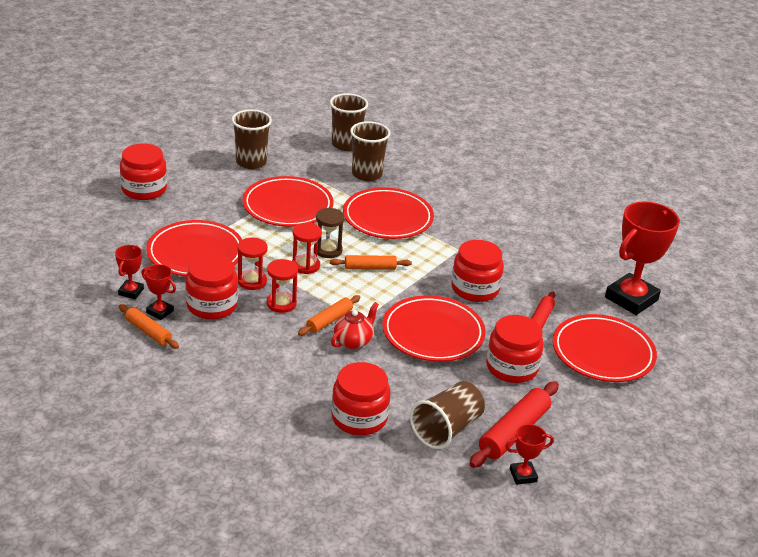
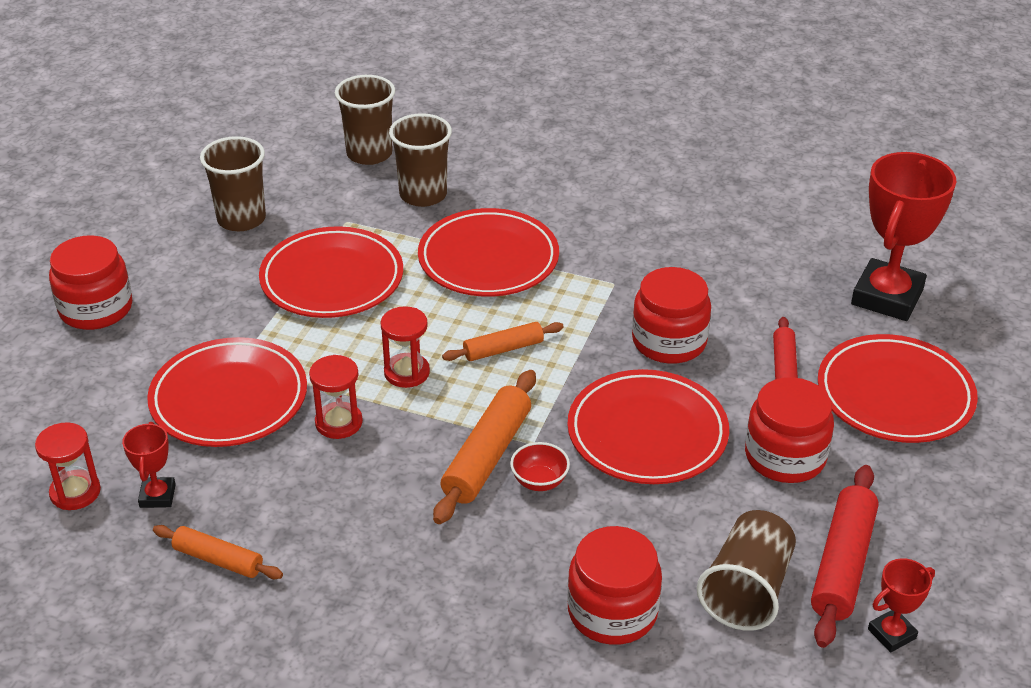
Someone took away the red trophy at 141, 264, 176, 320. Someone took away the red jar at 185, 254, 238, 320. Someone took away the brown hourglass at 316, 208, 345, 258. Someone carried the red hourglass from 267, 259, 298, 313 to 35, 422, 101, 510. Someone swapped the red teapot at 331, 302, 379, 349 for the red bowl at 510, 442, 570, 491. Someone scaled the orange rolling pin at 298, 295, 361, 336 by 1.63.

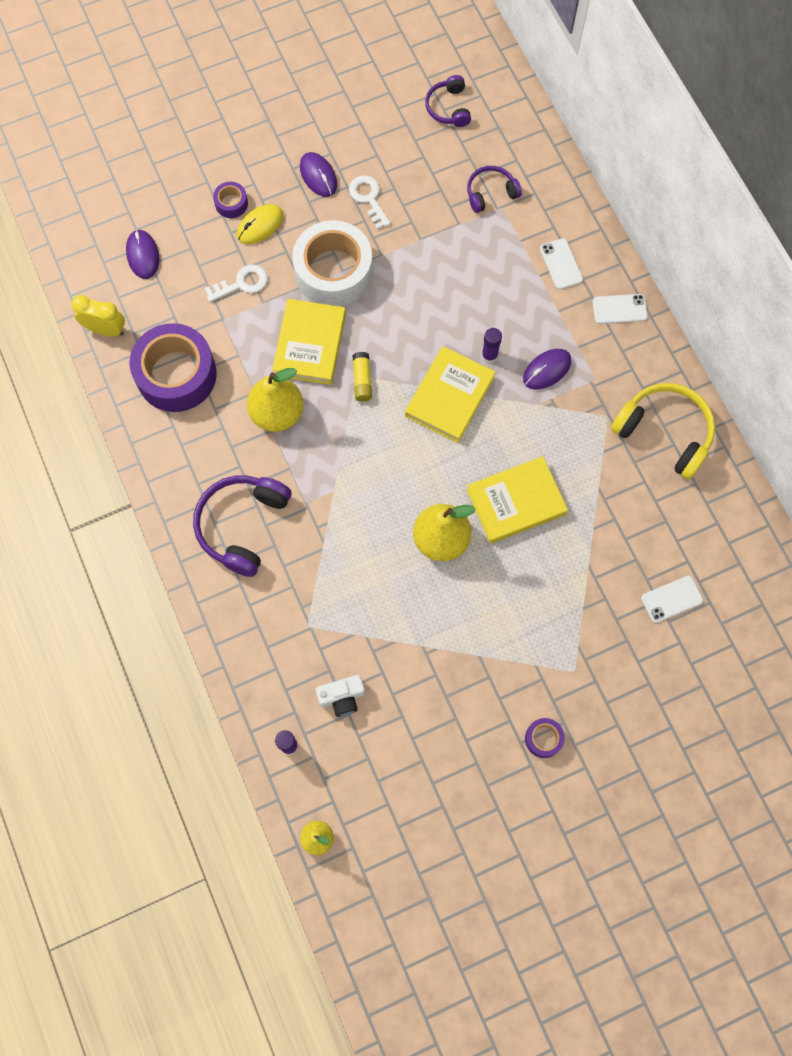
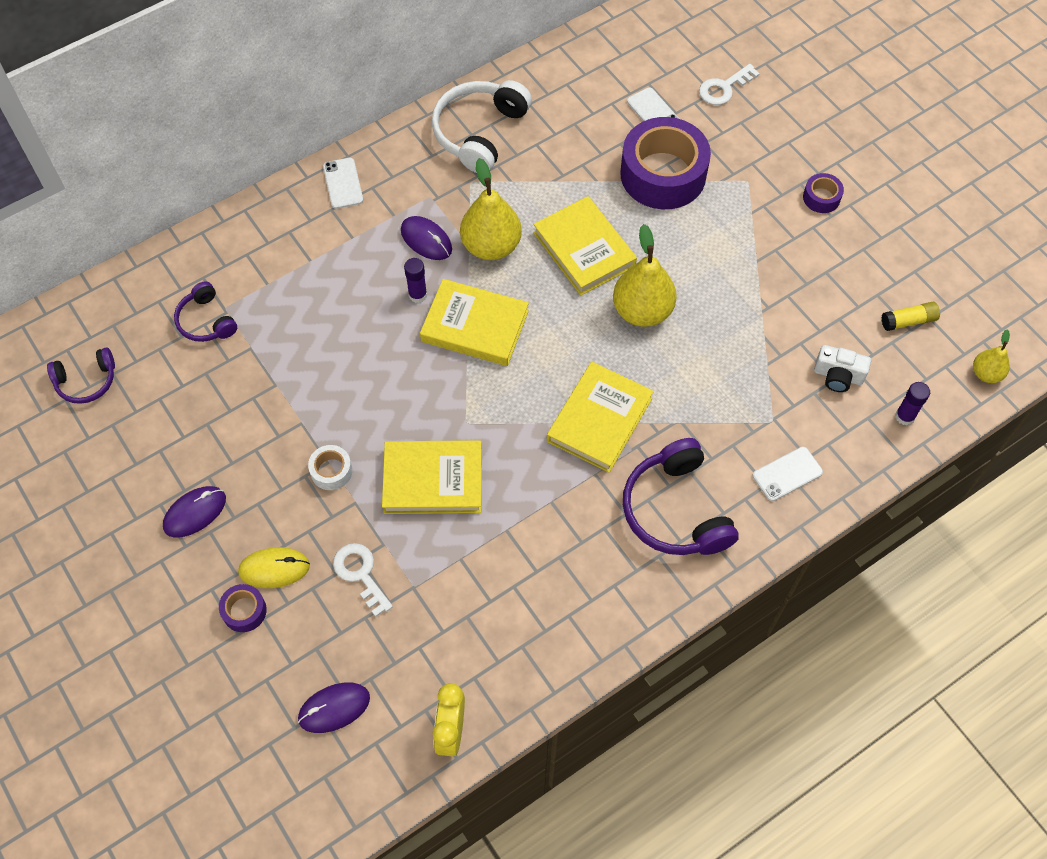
Someone put down the yellow book at 547, 362, 654, 473. Someone carried the purple tape from 130, 323, 216, 412 to 620, 117, 711, 209. Someone carried the yellow pear from 247, 368, 304, 432 to 460, 158, 522, 260. Someone carried the white key from 349, 176, 391, 229 to 699, 64, 760, 105. Someone carried the yellow glue stick from 353, 352, 372, 402 to 881, 302, 940, 331. Someone carried the white phone from 540, 238, 583, 290 to 753, 447, 823, 501. Someone repainted the yellow headphones at 611, 383, 715, 479, which became the white headphones at 432, 80, 532, 173. Someone rotated the purple headphones at 193, 475, 292, 577 by 60 degrees clockwise. Someone rotated the yellow mouse at 237, 204, 284, 244 by 45 degrees counterclockwise. Someone rotated the white camera at 316, 675, 365, 717 by 135 degrees clockwise. Someone scaled the white tape at 292, 220, 373, 307 by 0.43.

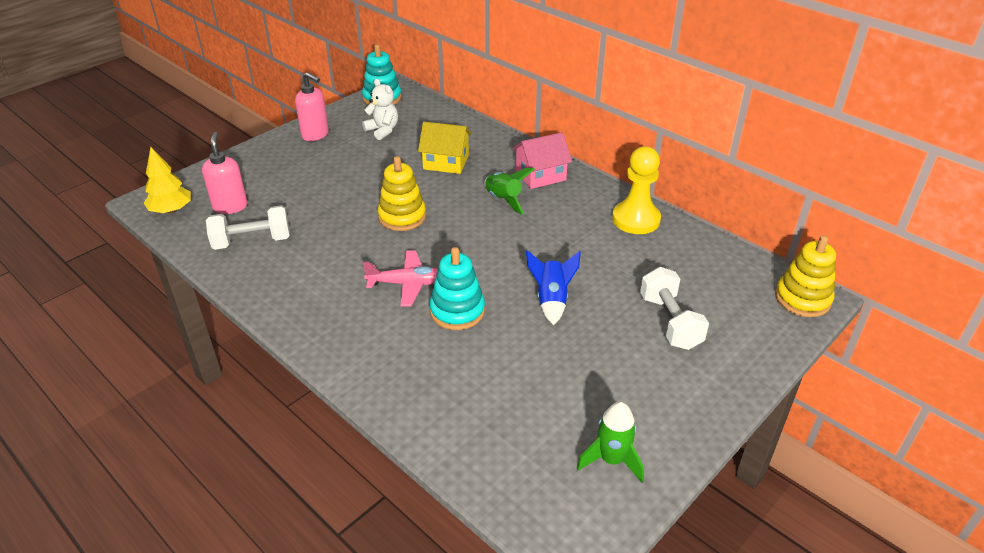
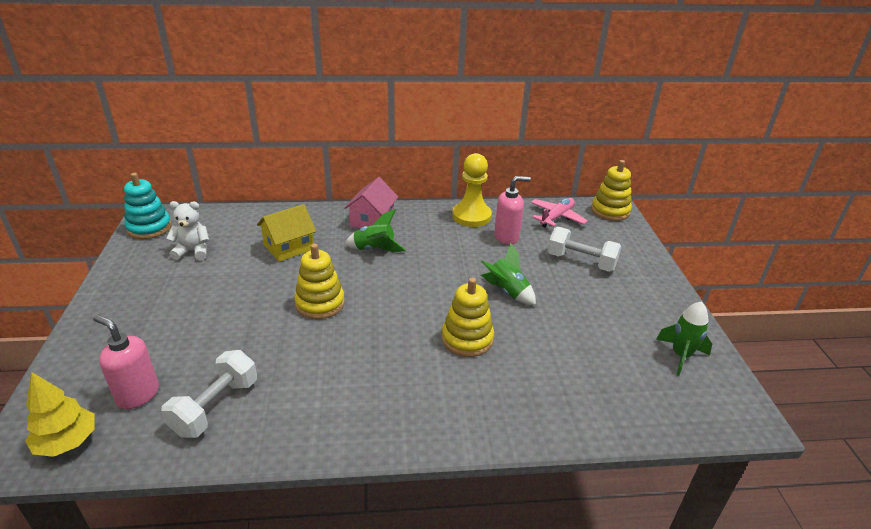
Someone carried the pink soap dispenser from 295, 72, 329, 141 to 494, 176, 531, 245. Someone carried the pink plane from 363, 251, 438, 307 to 530, 198, 588, 228. Someone repainted the turquoise stacking toy at 429, 247, 485, 330, which became the yellow stacking toy at 442, 278, 494, 357. Someone repainted the blue rocket at 526, 250, 581, 325, which became the green rocket at 481, 242, 536, 305.

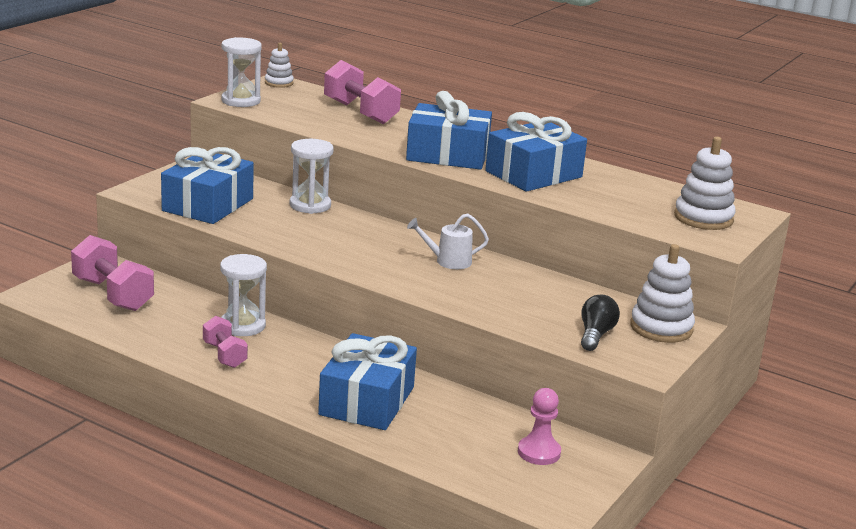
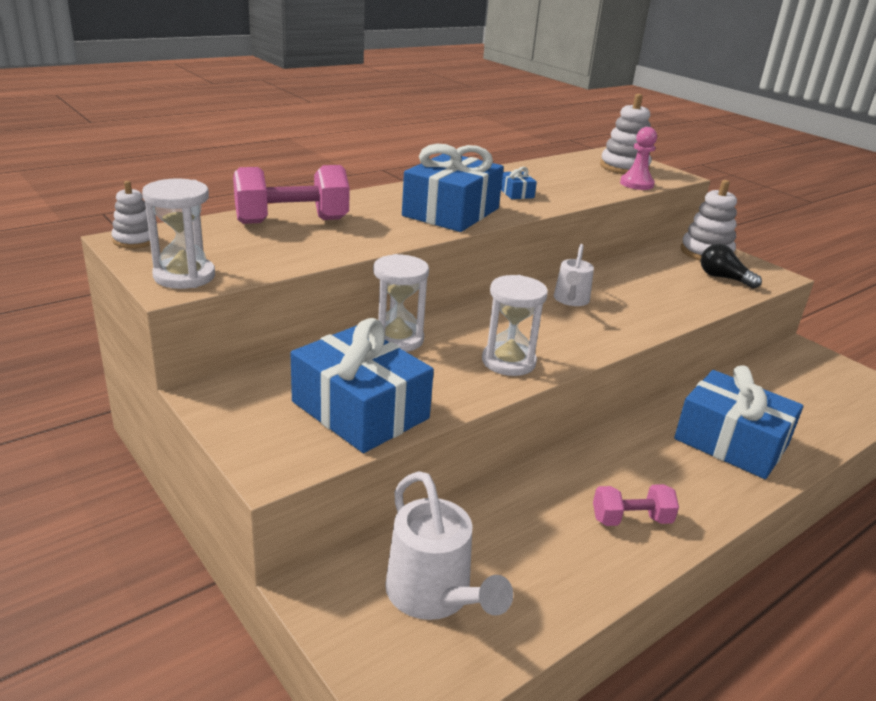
Someone carried the white hourglass from 220, 254, 267, 336 to 482, 275, 548, 376. Someone carried the pink pawn from 518, 388, 561, 465 to 620, 127, 657, 190. Someone swapped the pink dumbbell at 71, 235, 154, 311 for the white watering can at 385, 471, 513, 620. Someone scaled the blue gift at 485, 112, 587, 192 by 0.41.

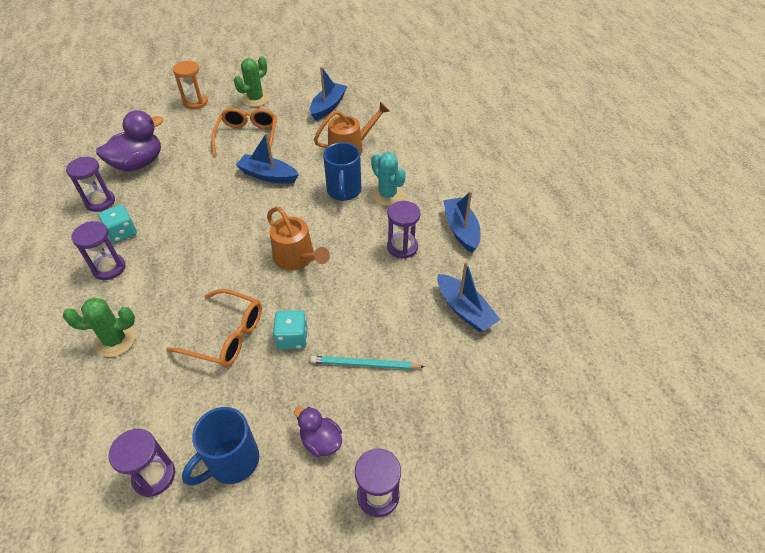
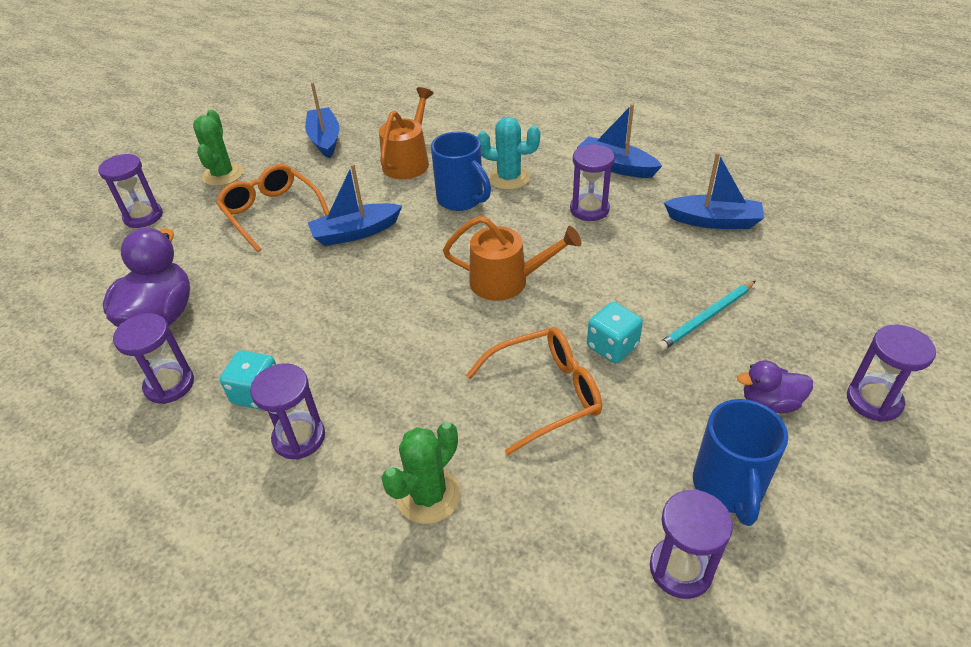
Someone repainted the orange hourglass at 173, 61, 208, 110, which became the purple hourglass at 98, 154, 163, 228.

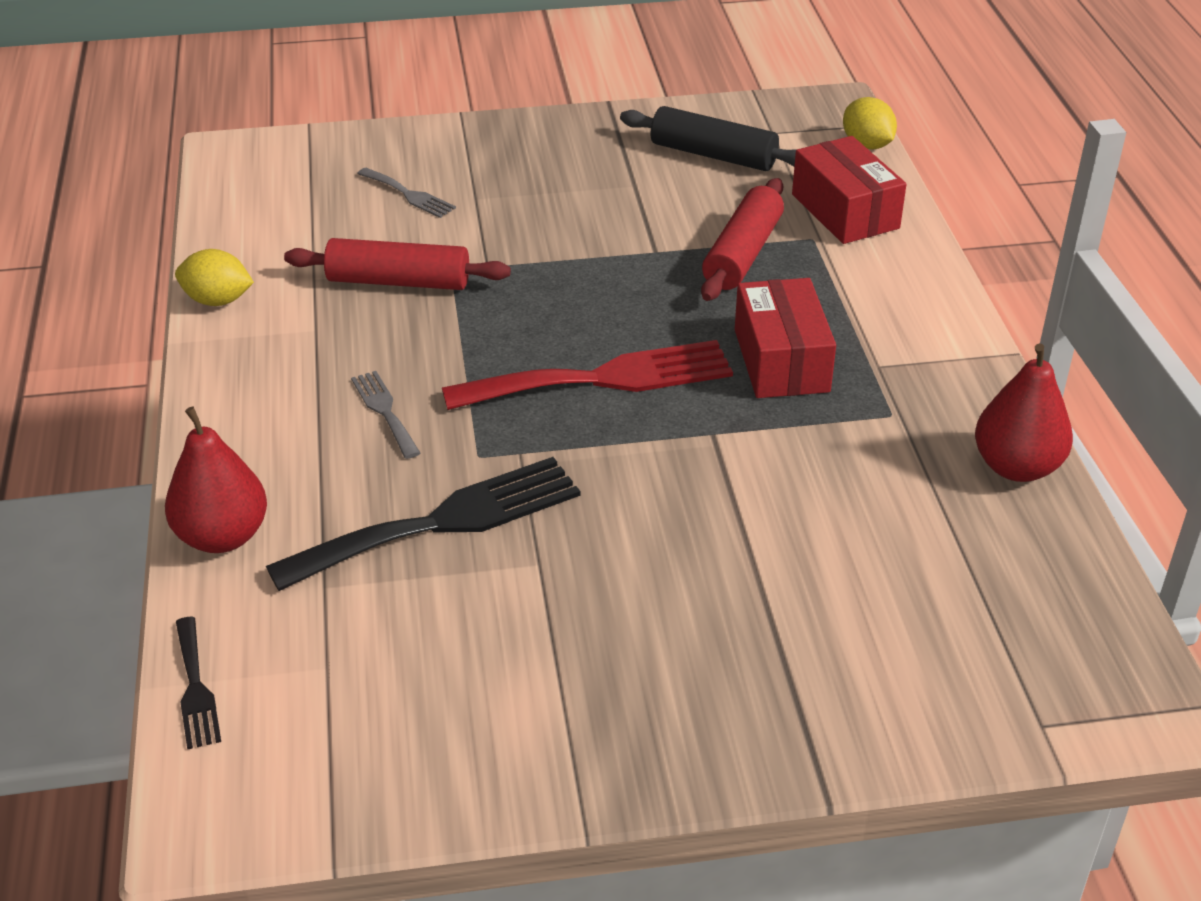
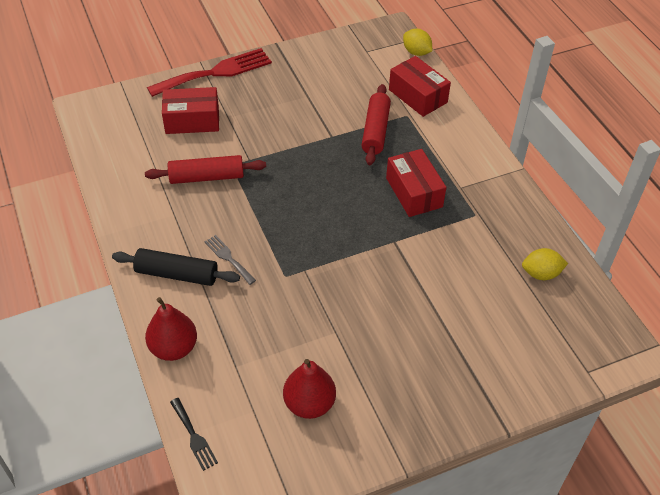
Someone took away the black fork at 266, 457, 581, 591. Someone carried the yellow lemon from 175, 249, 254, 306 to 522, 248, 568, 280. Someone carried the red fork from 442, 340, 733, 410 to 147, 48, 272, 97. Someone carried the black rolling pin from 620, 106, 796, 171 to 112, 248, 240, 286. Someone carried the red pear from 975, 343, 1073, 482 to 283, 359, 336, 419. Someone swapped the grey fork at 357, 168, 456, 218 for the red box at 162, 87, 219, 134.

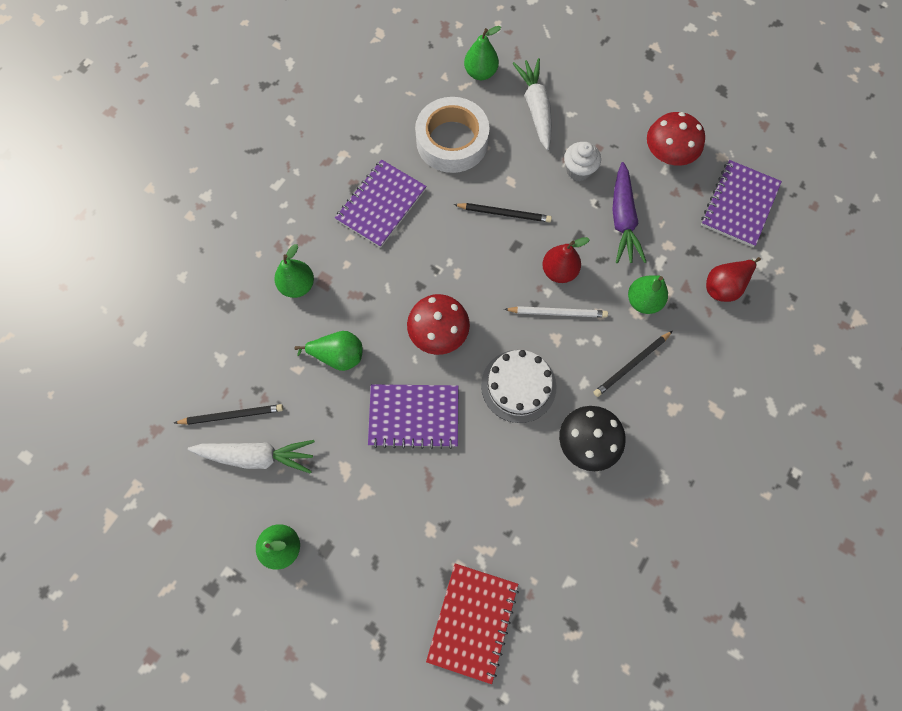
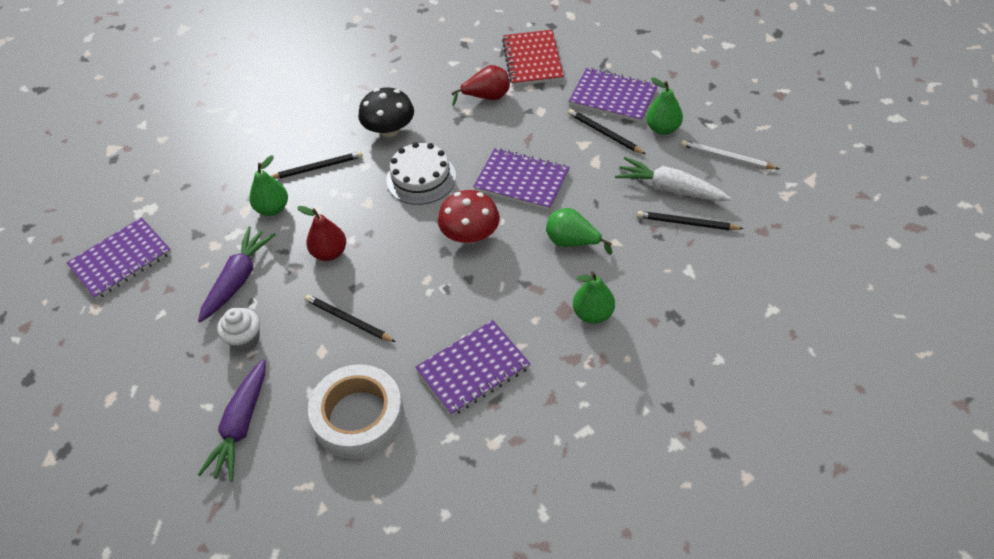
Someone took away the green pear at 464, 26, 501, 80. Someone took away the red mushroom at 647, 112, 705, 166. Someone put down the black pencil at 568, 109, 646, 154. Someone put down the purple notebook at 569, 68, 658, 122. Someone carried the white pencil from 504, 306, 608, 318 to 681, 140, 779, 169. Someone carried the red pear from 706, 257, 761, 302 to 451, 65, 510, 106. Someone repainted the white carrot at 513, 58, 552, 150, which became the purple carrot at 198, 359, 266, 481. Someone rotated the red notebook at 426, 563, 519, 684 by 45 degrees counterclockwise.

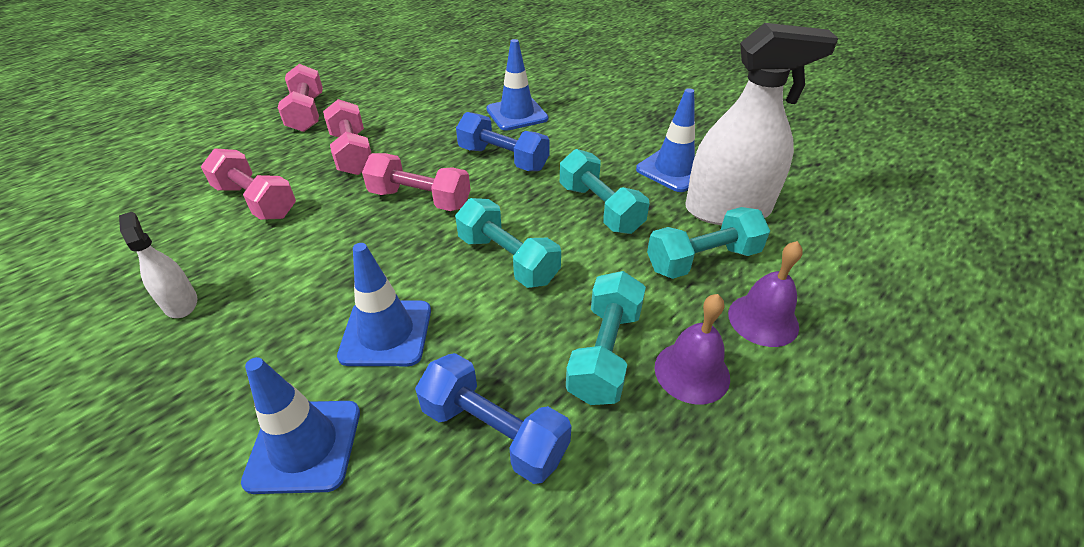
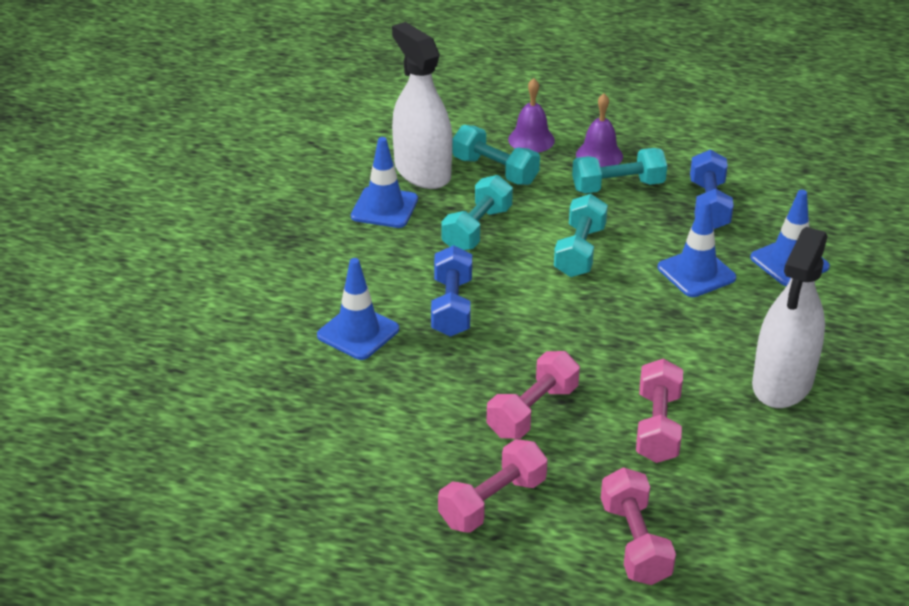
Someone carried the pink dumbbell from 362, 153, 471, 211 to 601, 467, 676, 585. Someone scaled the white spray bottle at 119, 212, 198, 318 by 2.10.

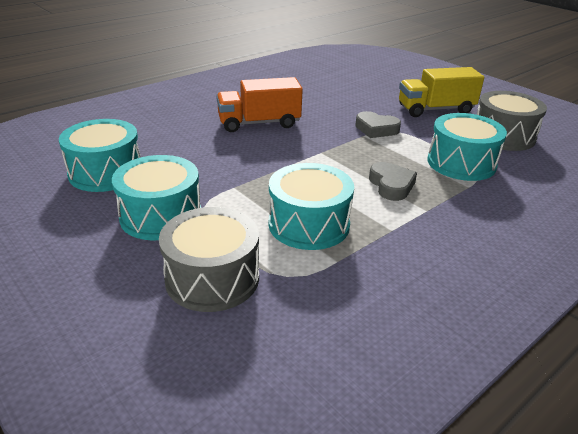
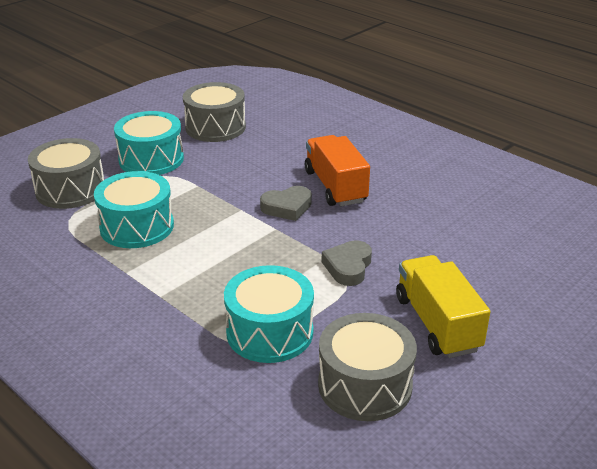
Someone carried the grey heart from 369, 162, 417, 201 to 260, 186, 312, 221. Someone repainted the turquoise drum at 59, 119, 141, 192, which became the grey drum at 183, 82, 246, 142.

